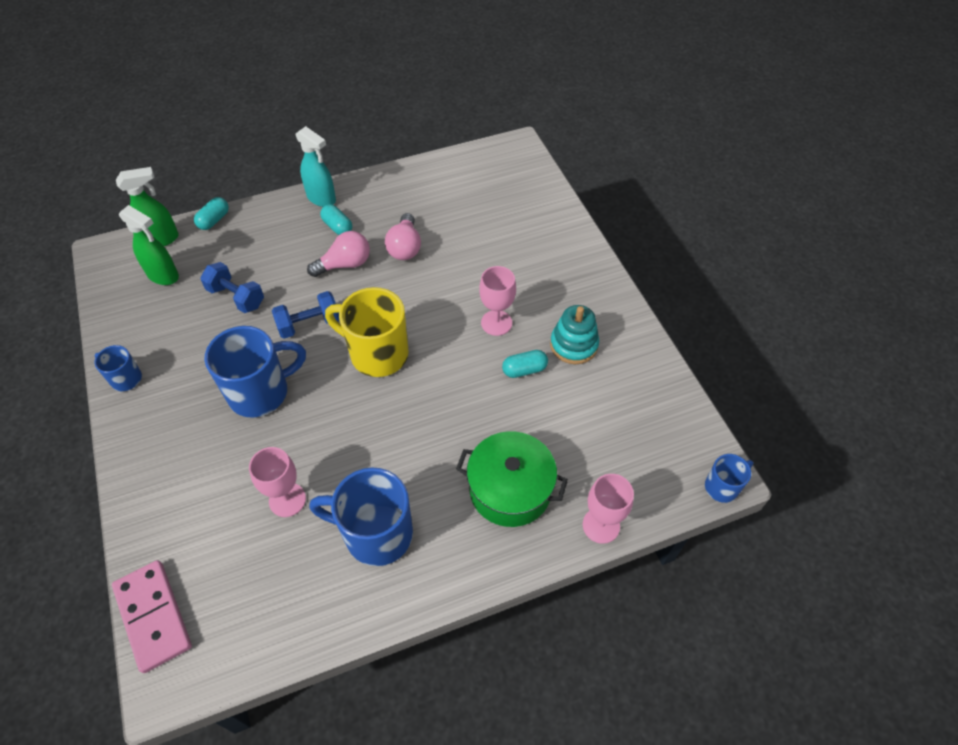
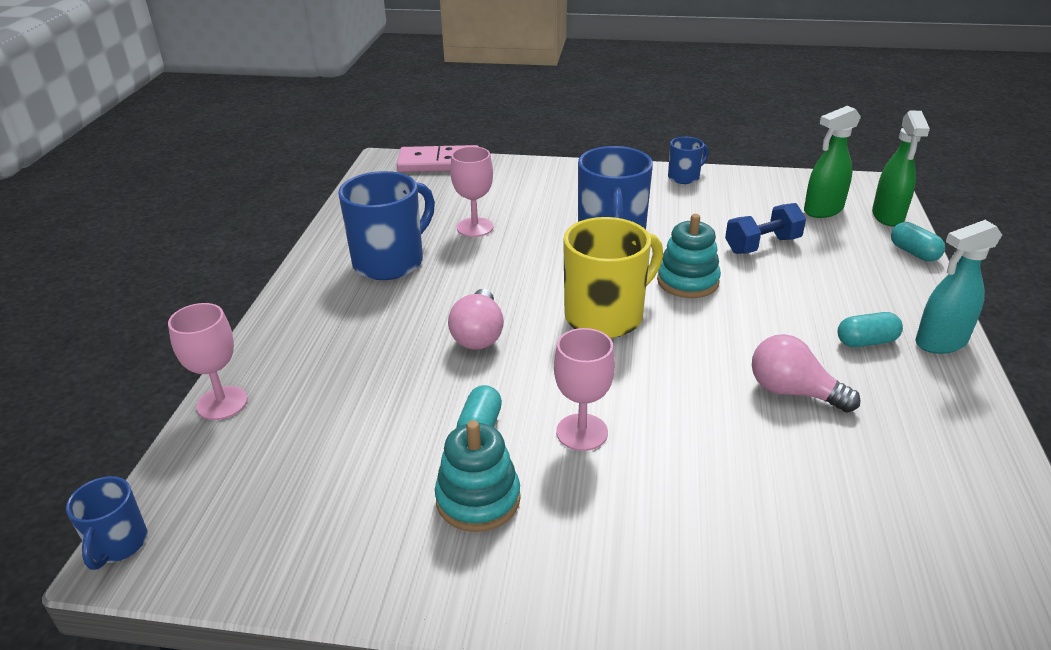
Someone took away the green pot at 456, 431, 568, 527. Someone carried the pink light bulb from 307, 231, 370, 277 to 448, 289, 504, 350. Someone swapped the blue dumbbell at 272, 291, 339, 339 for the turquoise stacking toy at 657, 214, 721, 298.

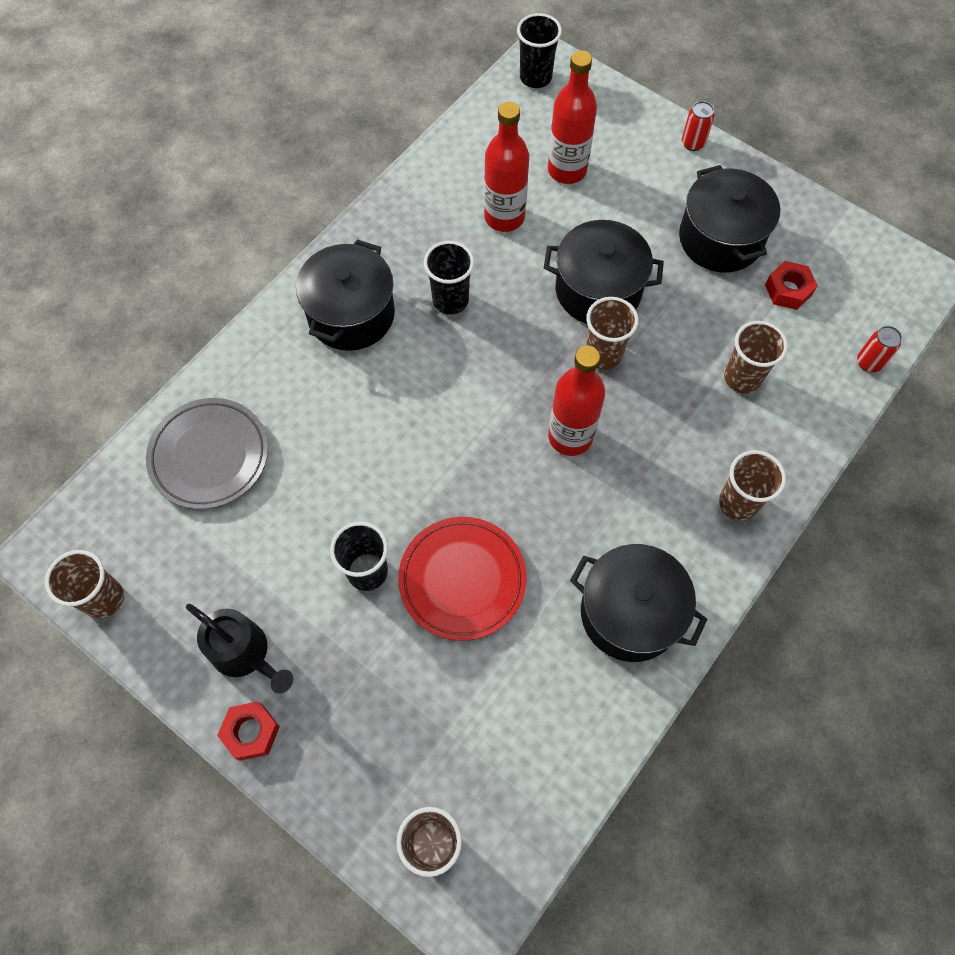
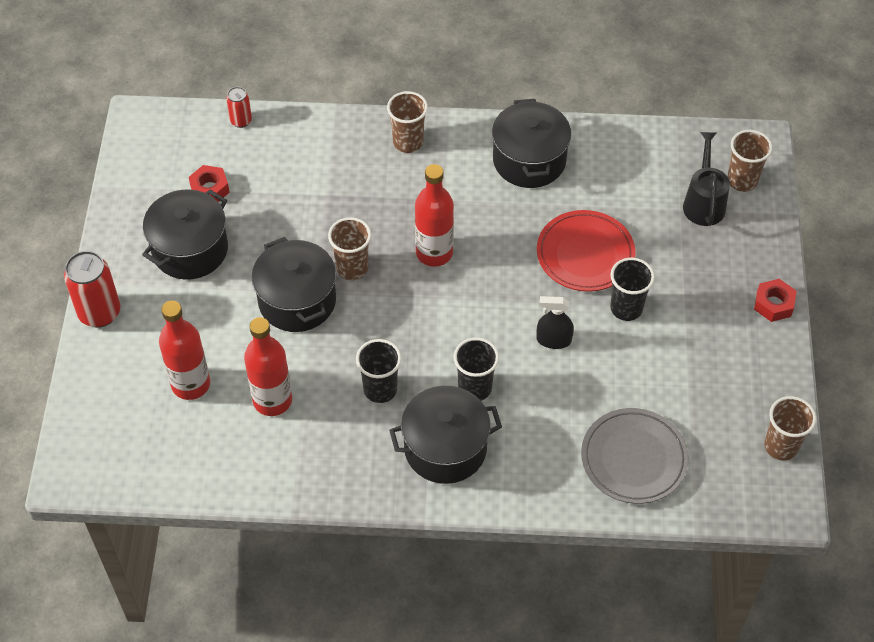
Someone took away the brown cup at 724, 321, 788, 394. Someone put down the black spray bottle at 536, 296, 574, 349. Someone carried the black watering can from 186, 604, 293, 694 to 683, 132, 730, 226. Someone carried the black cup from 517, 13, 562, 88 to 454, 337, 499, 401. Someone scaled the red can at 682, 101, 714, 151 by 1.83.

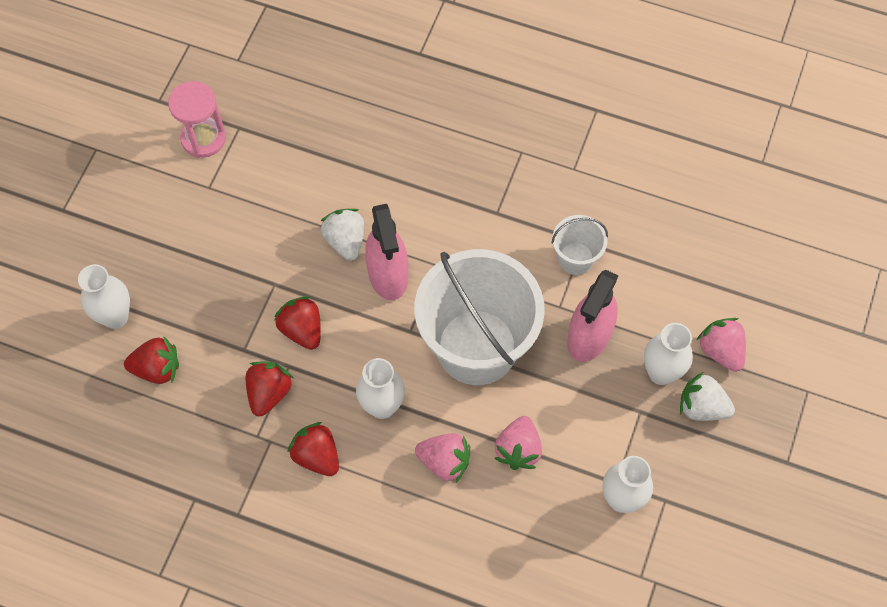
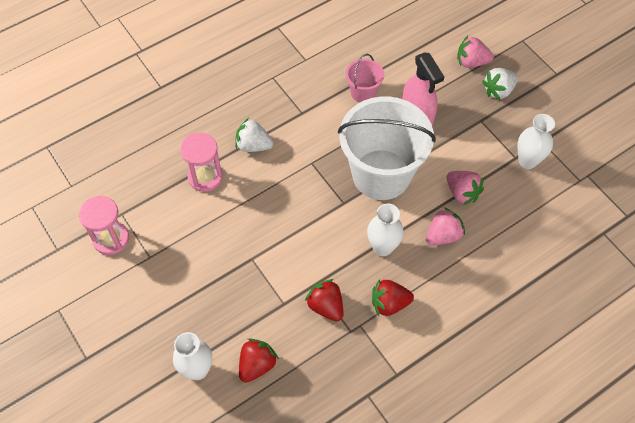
Someone took away the red strawberry at 274, 296, 321, 350. Someone took away the pink spray bottle at 365, 204, 408, 300. Someone took away the white vase at 644, 323, 693, 385. Someone put down the pink hourglass at 180, 133, 223, 192. Someone carried the white strawberry from 321, 209, 364, 261 to 235, 118, 273, 152. Someone repainted the white bucket at 551, 215, 608, 275, which became the pink bucket at 346, 54, 384, 103.

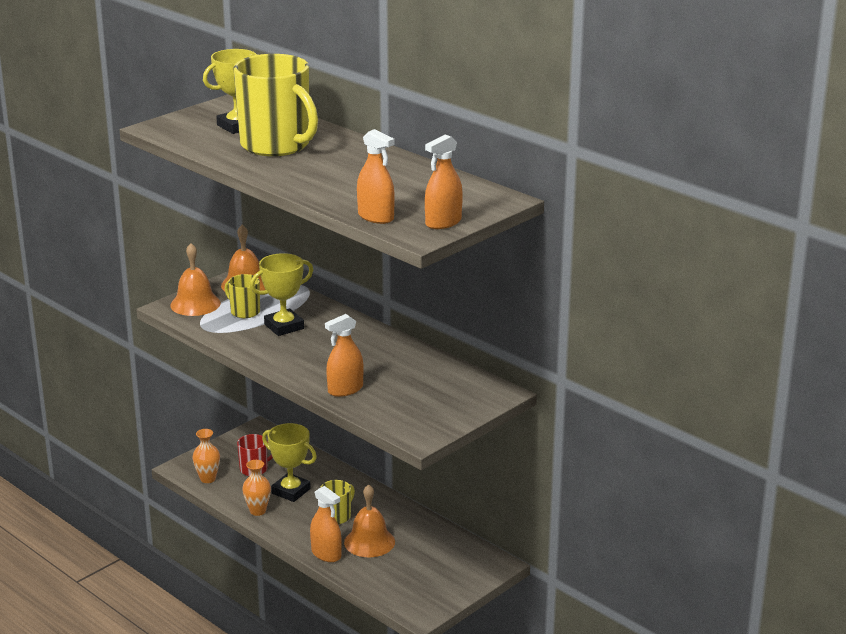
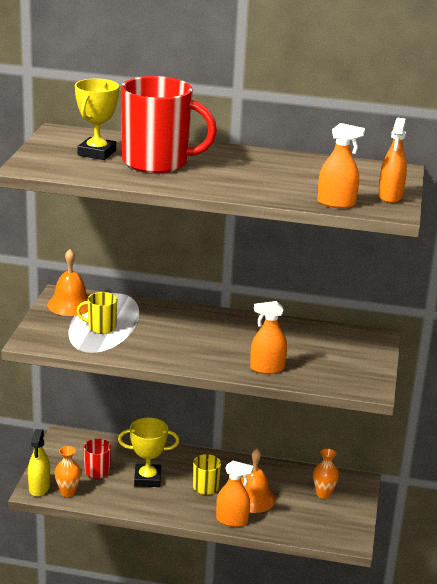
Someone took away the orange bell at 170, 243, 221, 316. Someone took away the yellow trophy at 250, 253, 313, 336. Someone put down the yellow spray bottle at 28, 429, 50, 497. Someone carried the orange vase from 242, 460, 271, 516 to 313, 448, 339, 499. Someone repainted the yellow mug at 233, 54, 318, 156, which became the red mug at 121, 76, 217, 173. Someone rotated the orange spray bottle at 325, 314, 363, 397 by 60 degrees clockwise.

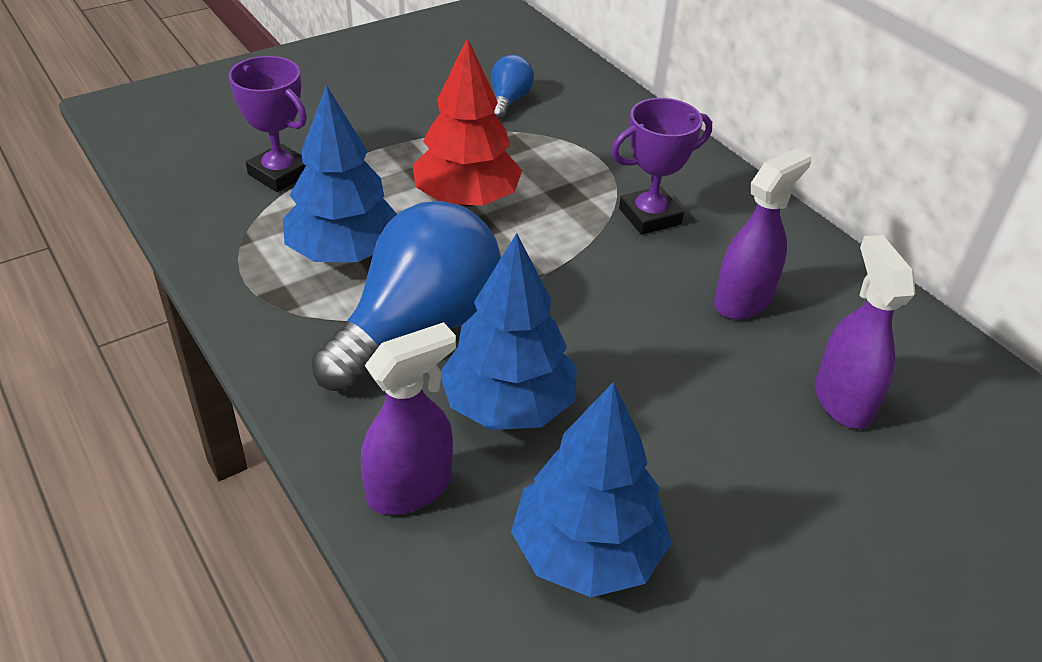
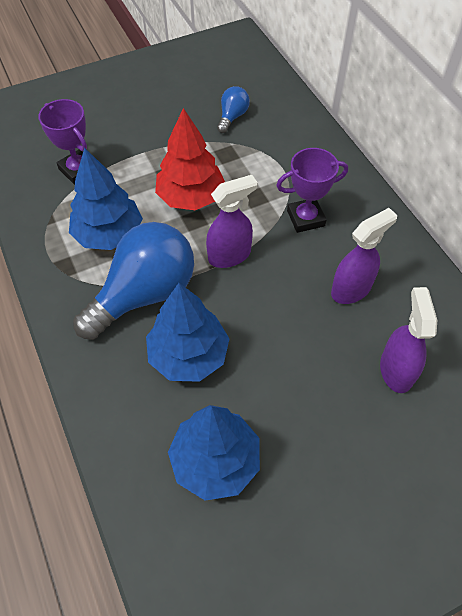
Someone carried the purple spray bottle from 361, 322, 456, 515 to 206, 175, 257, 268.

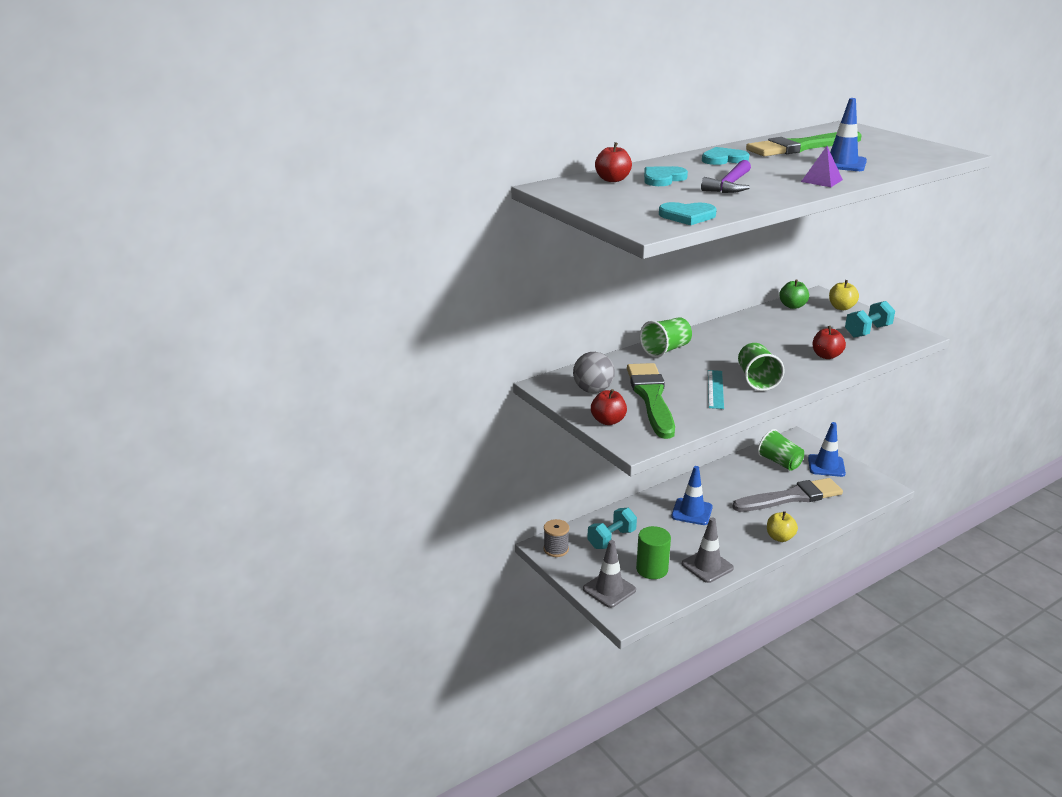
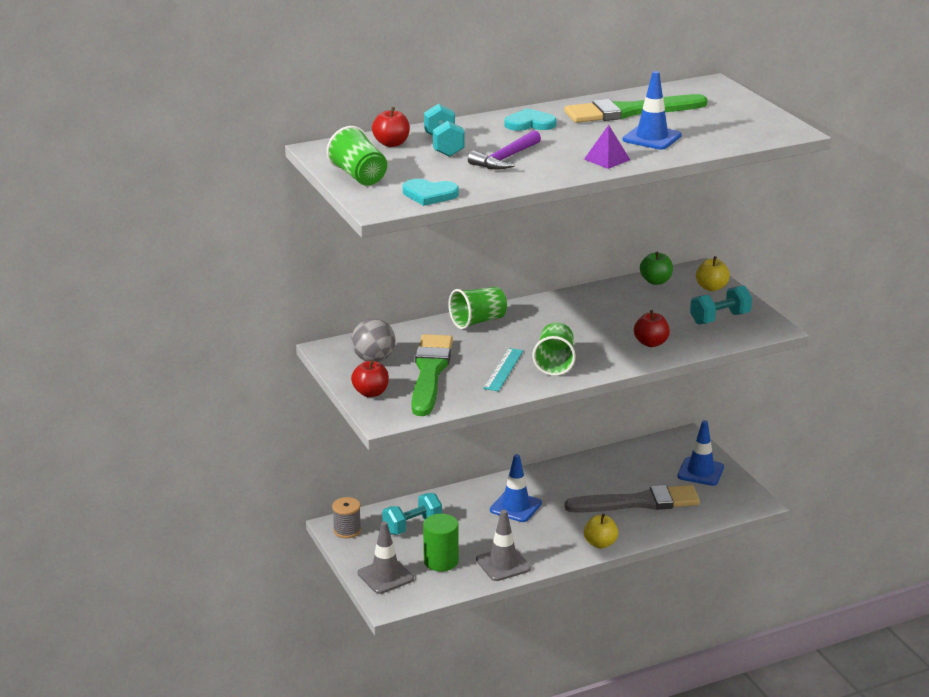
Someone carried the green cup from 758, 429, 804, 471 to 327, 126, 387, 185. Someone swapped the turquoise heart at 644, 166, 688, 186 for the turquoise dumbbell at 424, 103, 465, 157.

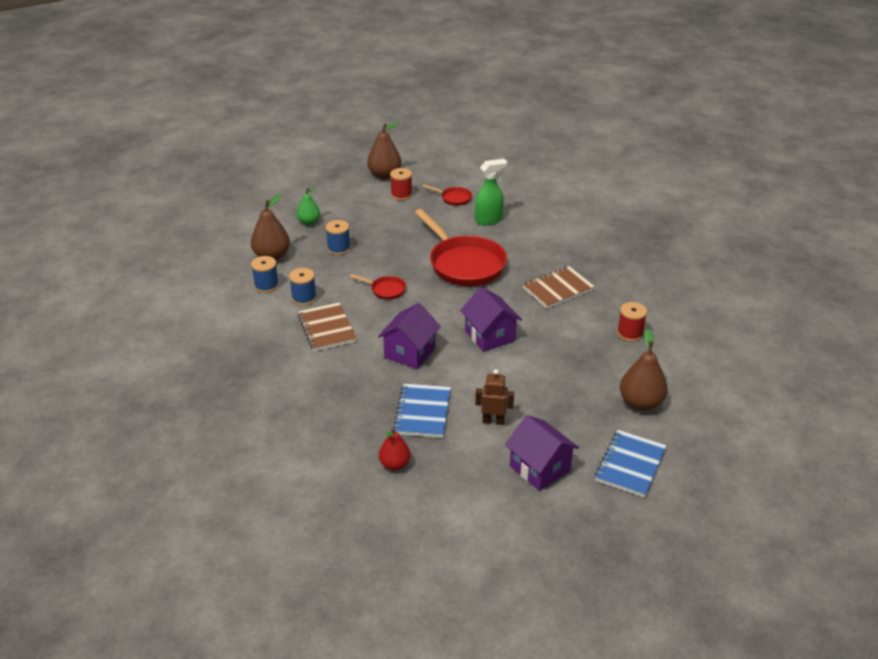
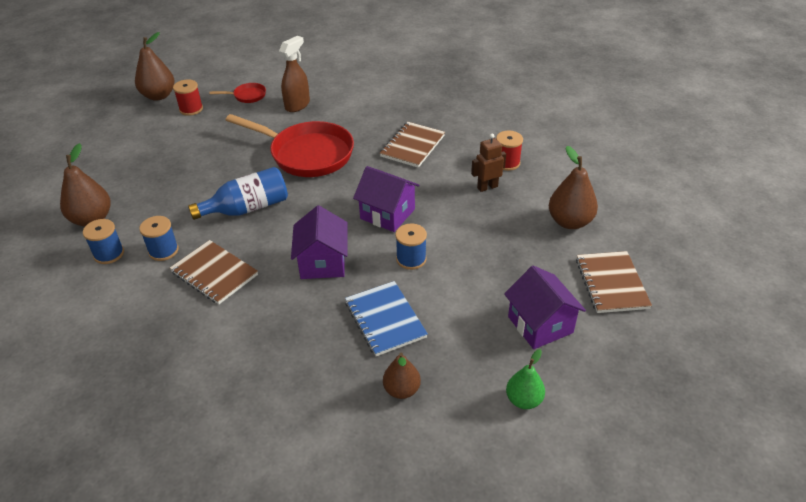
Someone carried the green pear from 297, 186, 320, 225 to 506, 349, 545, 409. Someone carried the blue spool from 325, 220, 351, 255 to 395, 224, 427, 270. Someone carried the brown robot from 475, 369, 514, 425 to 471, 133, 506, 192. Someone swapped the red pan at 350, 274, 406, 300 for the blue bottle at 188, 167, 288, 220. Someone repainted the red pear at 379, 427, 411, 470, which became the brown pear at 383, 353, 421, 399. Someone repainted the green spray bottle at 475, 159, 507, 225, which became the brown spray bottle at 279, 36, 310, 112. Someone repainted the blue notebook at 595, 430, 667, 497, which became the brown notebook at 576, 251, 652, 313. Someone rotated the purple house at 505, 415, 579, 491 by 45 degrees clockwise.

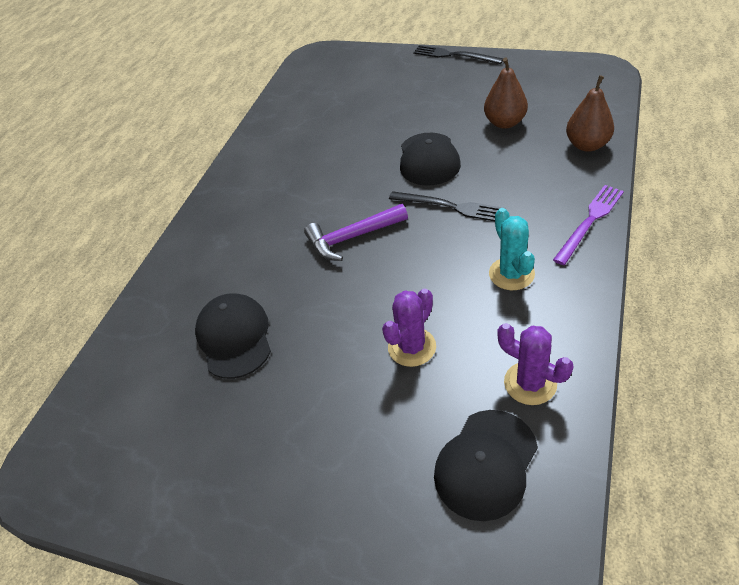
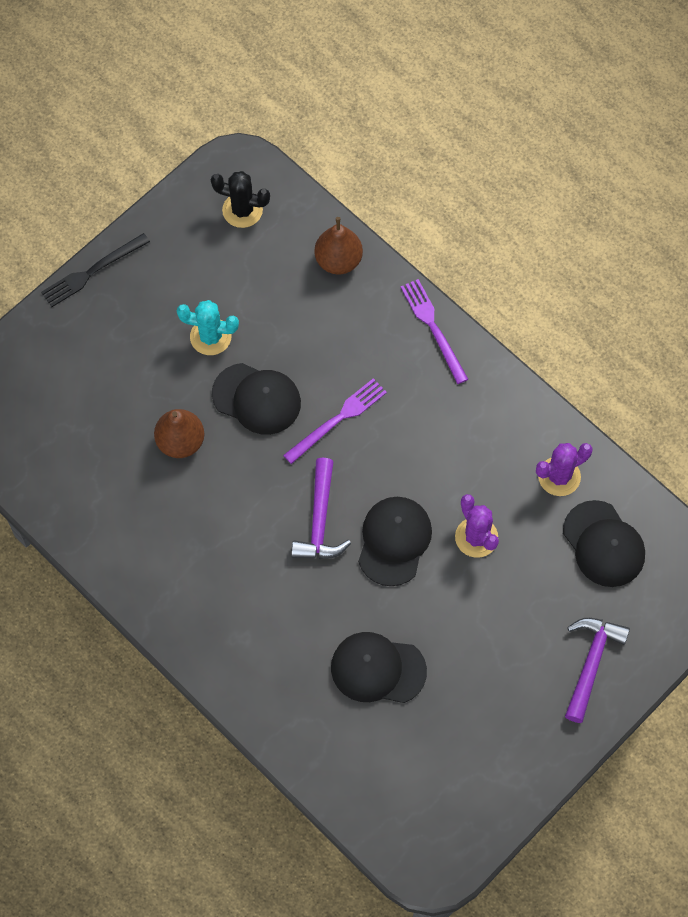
Someone put down the black cactus at 211, 171, 270, 228. Someone put down the black cap at 358, 497, 432, 586. Someone put down the purple hammer at 565, 618, 630, 723. Someone carried the brown pear from 484, 58, 528, 129 to 154, 409, 204, 458. Someone carried the turquoise cactus from 489, 208, 535, 290 to 177, 300, 239, 355. Someone repainted the black fork at 389, 191, 506, 221, which became the purple fork at 283, 378, 387, 464.

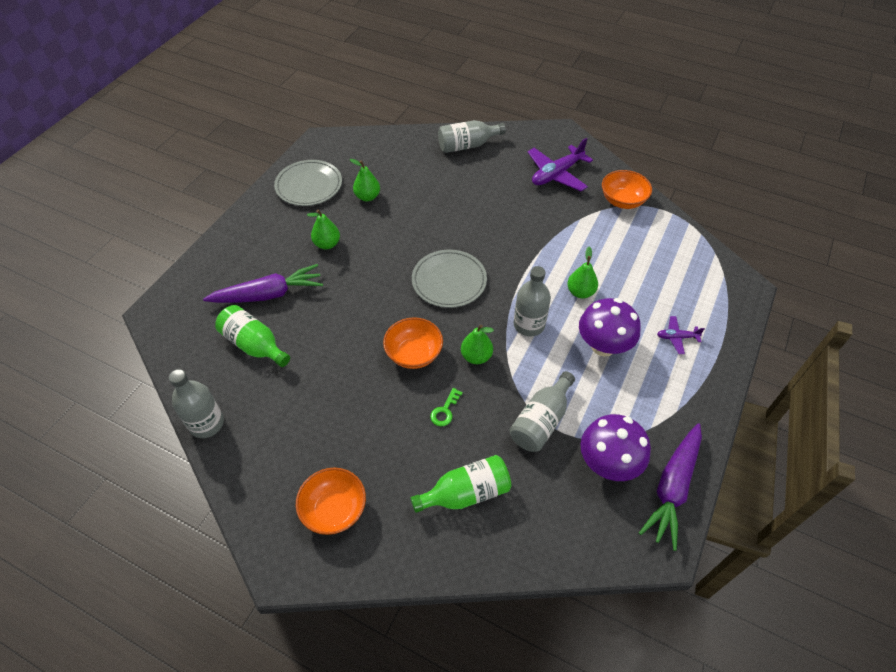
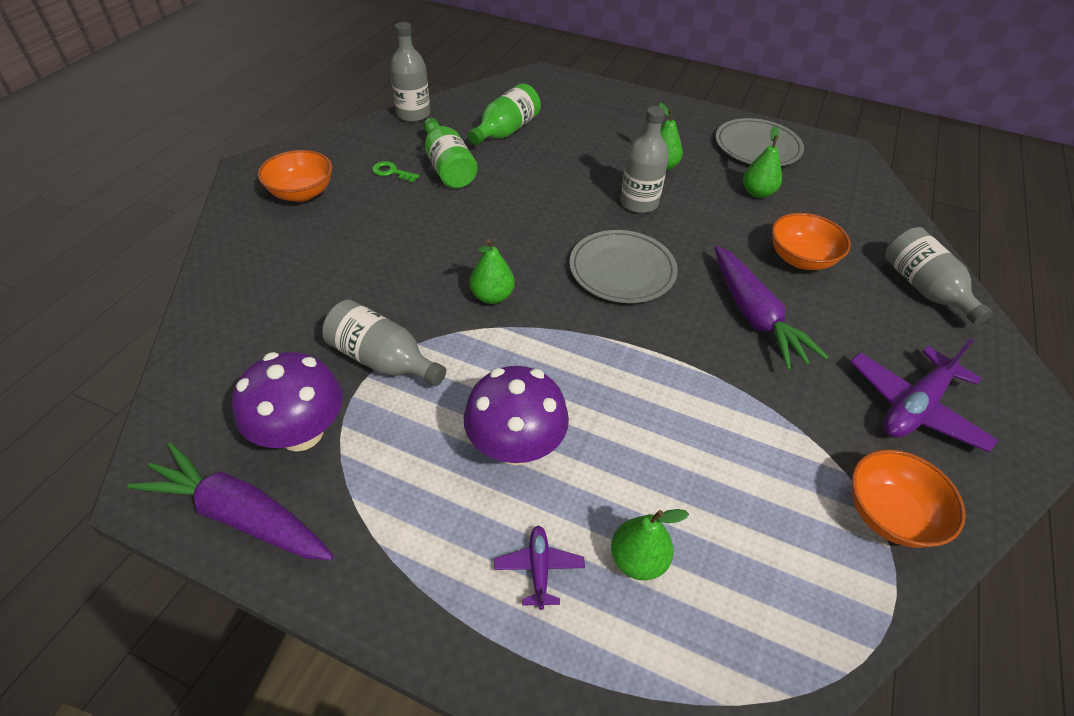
Someone carried the purple carrot from 203, 264, 323, 303 to 715, 245, 828, 370. Someone carried the orange bowl from 383, 317, 443, 369 to 772, 213, 851, 270. Someone carried the green bottle from 410, 455, 511, 513 to 424, 118, 478, 188. Someone carried the green key from 430, 388, 462, 426 to 372, 161, 419, 183. Someone carried the grey bottle from 514, 266, 551, 336 to 620, 106, 669, 213. Someone carried the green pear from 567, 247, 598, 298 to 611, 509, 689, 580. Someone rotated the purple plane at 527, 138, 593, 191 by 90 degrees counterclockwise.

